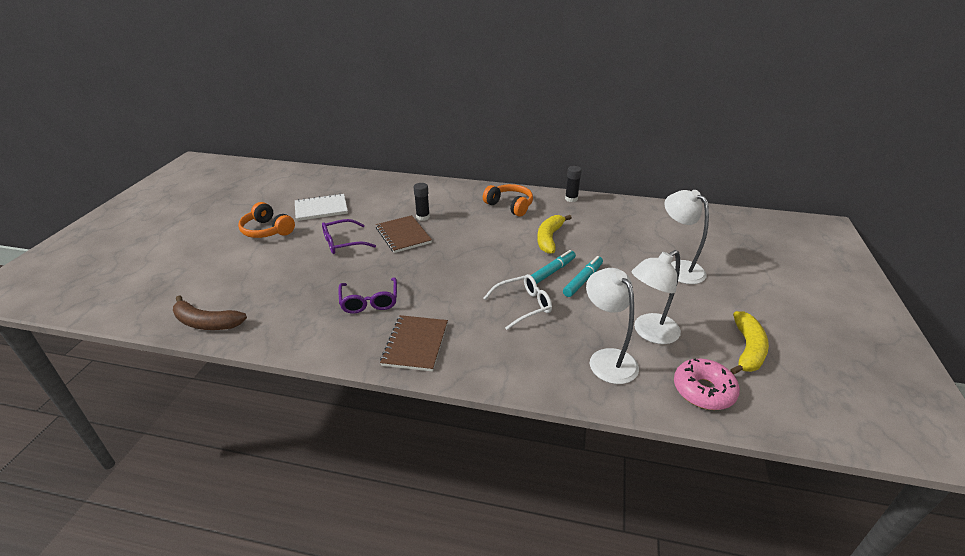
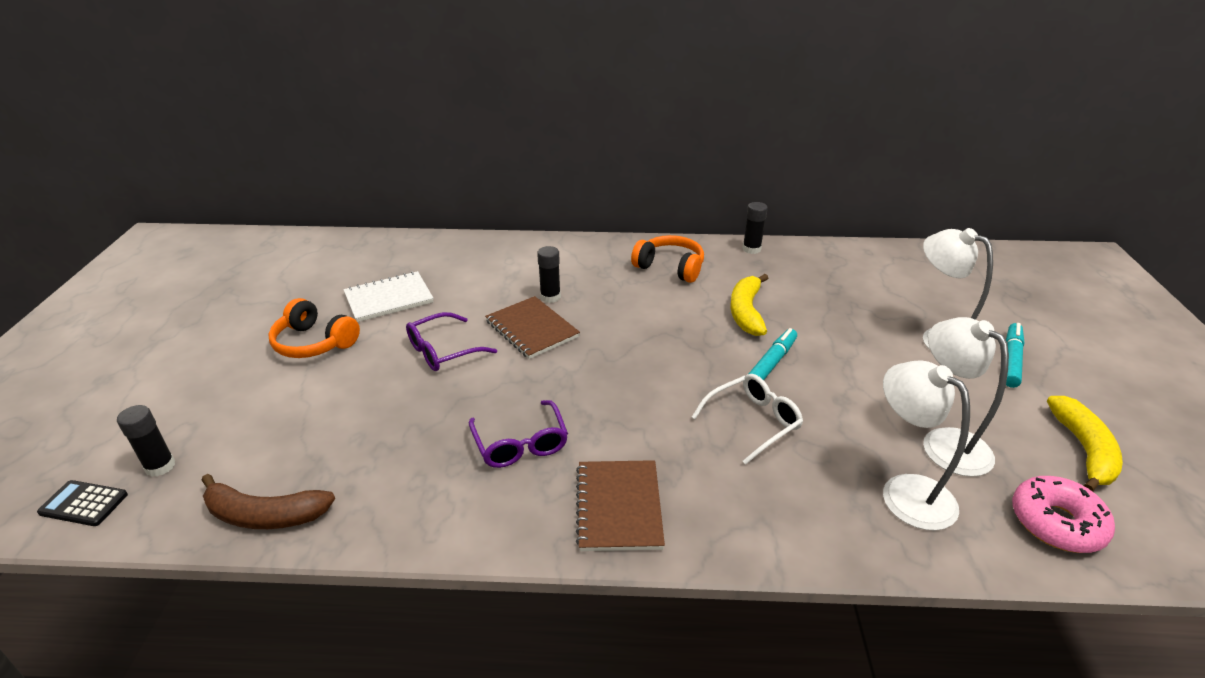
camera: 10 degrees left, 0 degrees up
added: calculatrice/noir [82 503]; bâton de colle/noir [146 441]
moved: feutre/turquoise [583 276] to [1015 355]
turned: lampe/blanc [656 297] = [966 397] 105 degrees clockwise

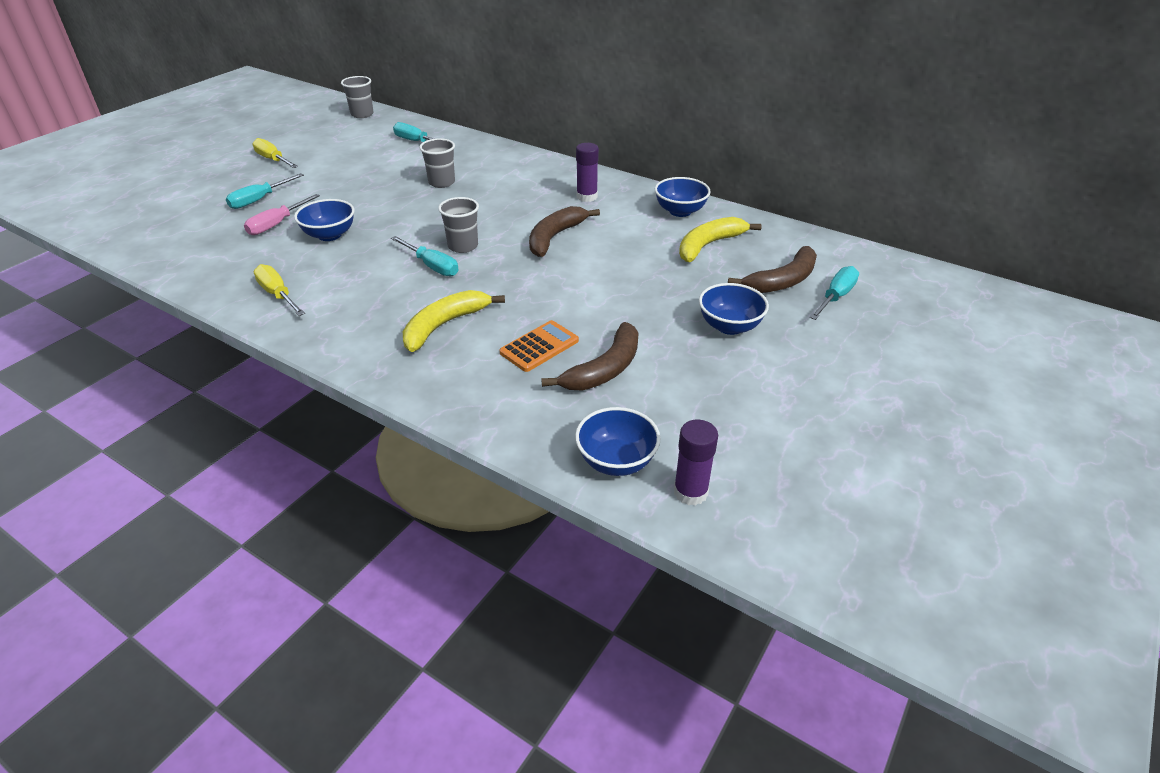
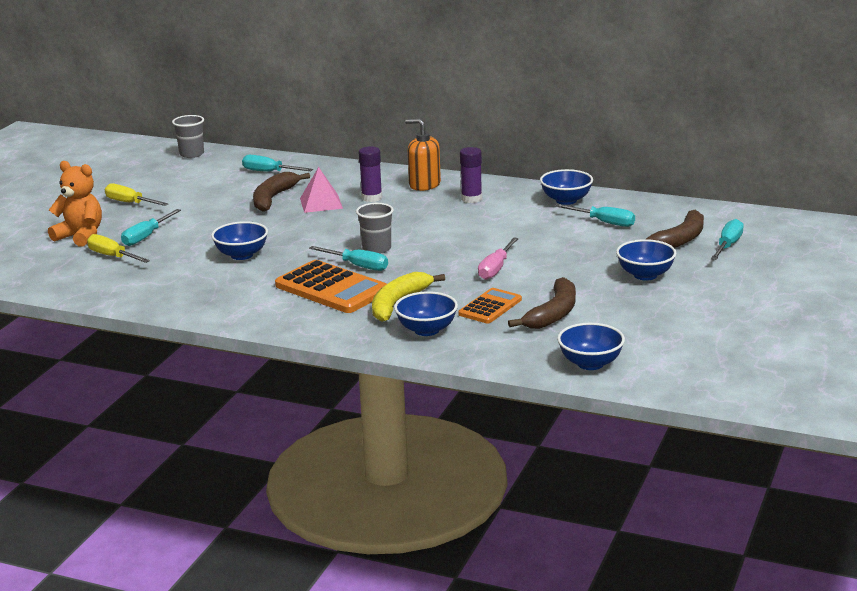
camera: 10 degrees left, 15 degrees down
added: ours en peluche/orange [75 204]; calculatrice/orange [331 286]; bol/bleu [426 313]; distributeur de savon/orange [423 154]
moved: tournevis/rose [282 214] to [498 258]; tournevis/jaune [279 290] to [118 248]; banane/marron [564 231] to [281 192]; bâton de colle/violet [696 462] to [370 174]
replaced: gobelet/gris [437 163] to pyramide/rose [321 190]; banane/jaune [720 239] to tournevis/turquoise [595 215]

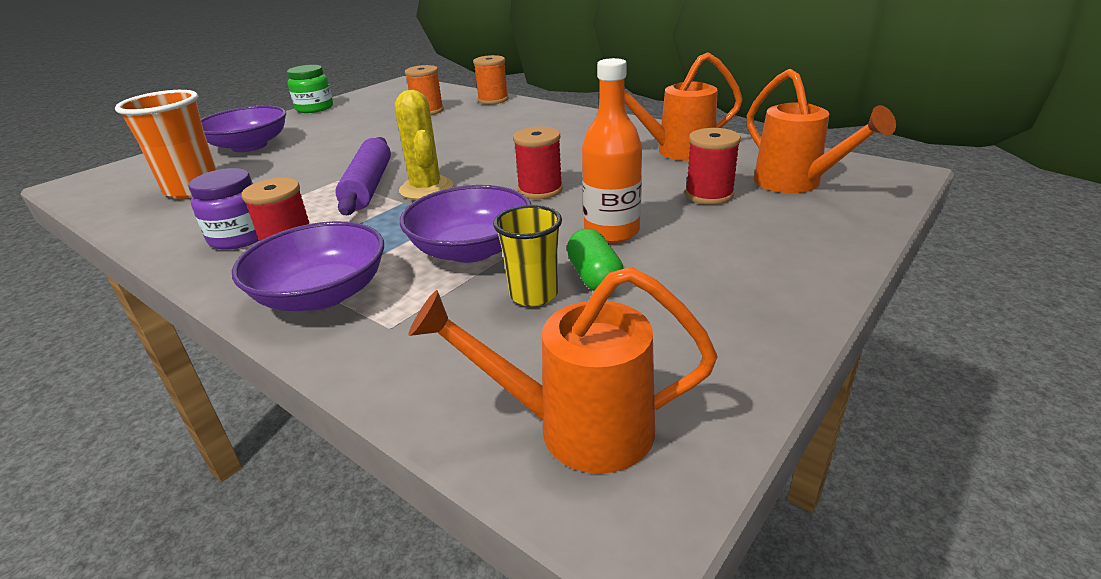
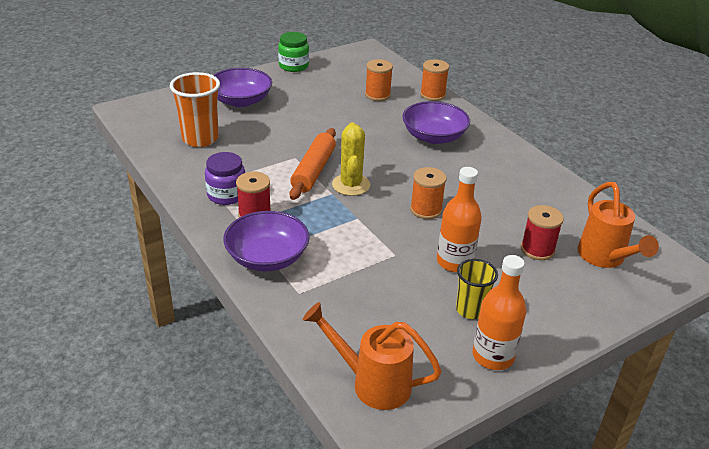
camera: 15 degrees right, 5 degrees up
removed: gélule/vert [595 260]; arrosoir/orange [683 106]
added: bouteille/orange [499 312]
moved: bol/violet [466 224] to [436 122]; gobelet/jaune [527 255] to [477 289]
recoloured: rouleau à pâtisserie/violet [363 176] to rouleau à pâtisserie/orange [312 164]; bobine/rouge [538 162] to bobine/orange [428 193]

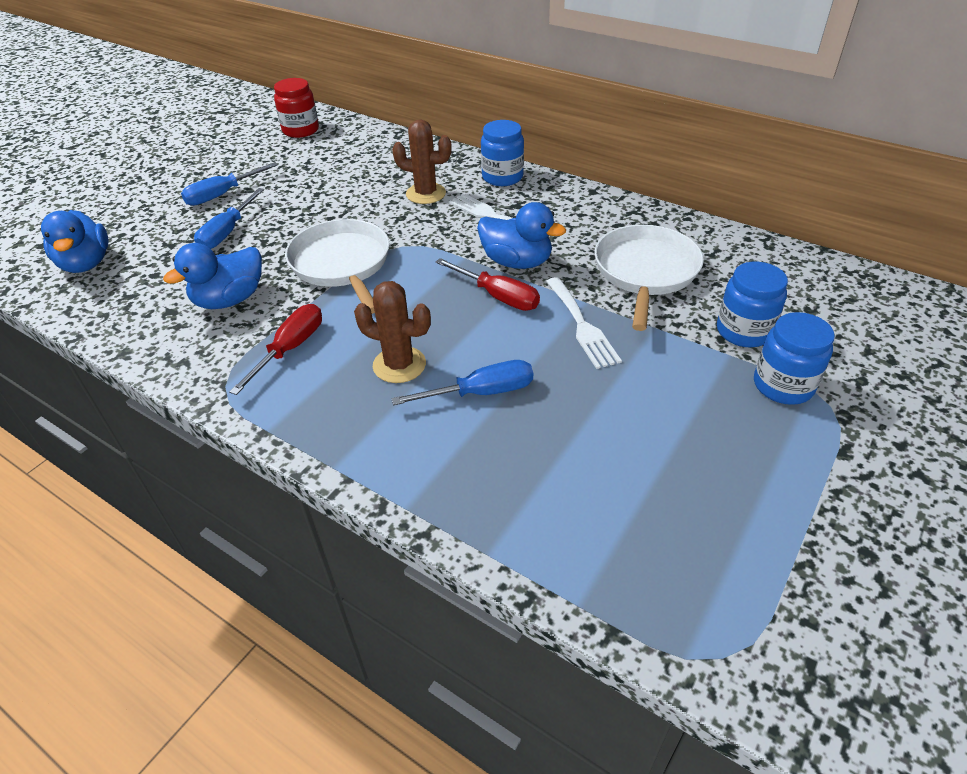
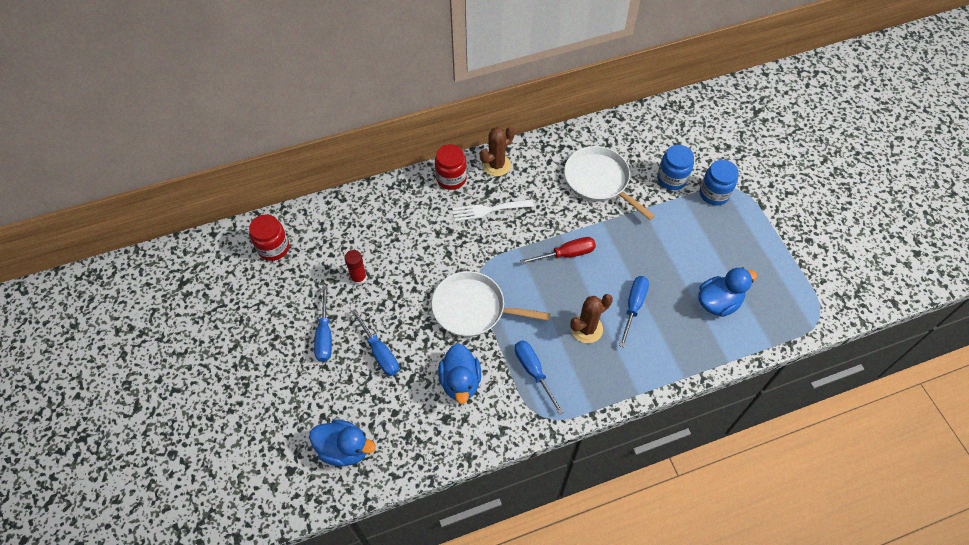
camera: 55 degrees left, 15 degrees up
removed: fourchette/blanc [584 323]
added: bâton de colle/rouge [355 267]
moved: cactus/marron [422 161] to [497 151]; canard/bleu [521 235] to [727 292]
recoloured: tournevis/rouge [275 349] to tournevis/bleu [539 377]; bocal/bleu [502 153] to bocal/rouge [451 167]

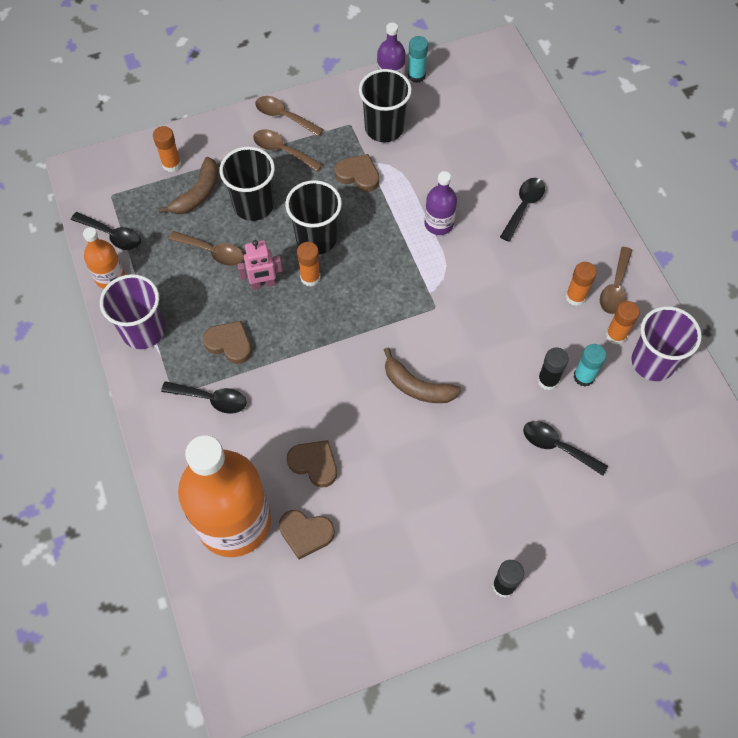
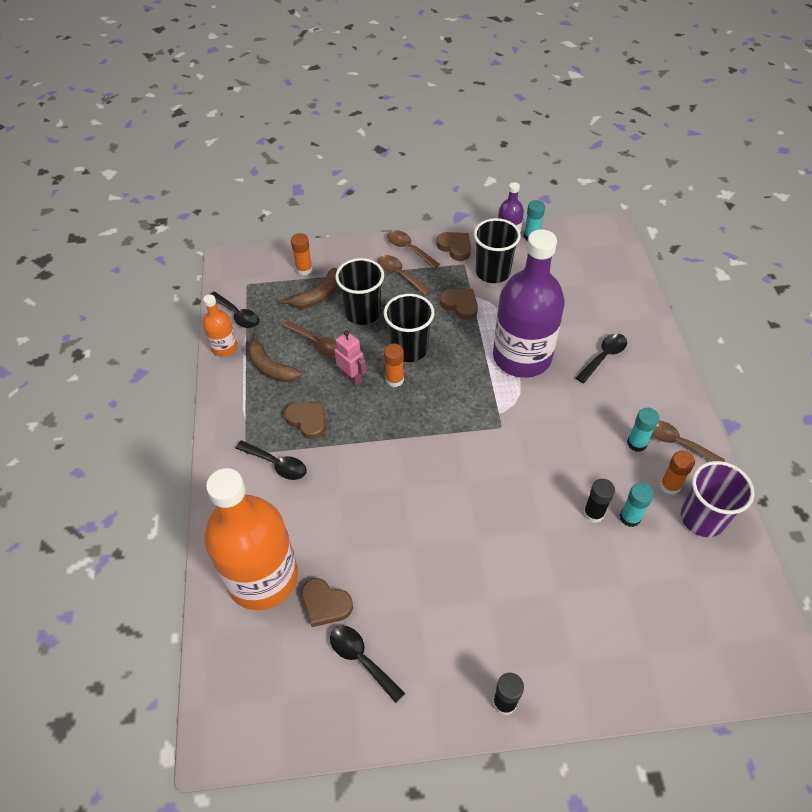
camera: 15 degrees right, 10 degrees down
removed: gobelet/violet [132 311]
moved: cœur/marron [312 463] to [453 246]; banane/marron [422 375] to [274 357]; cuillère/noir [565 448] to [367 664]
recoloured: bâton de colle/orange [581 284] to bâton de colle/turquoise [643 430]
turned: robot/rose [259 265] = [350 358] 135 degrees counterclockwise; cuillère/marron [616 280] = [688 441] 90 degrees clockwise
resized: bouteille/violet [440 203] = [529 303] x2.18

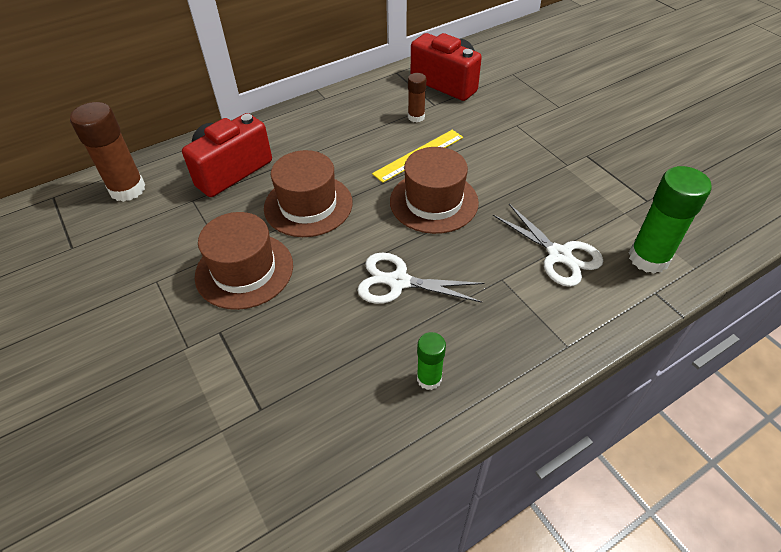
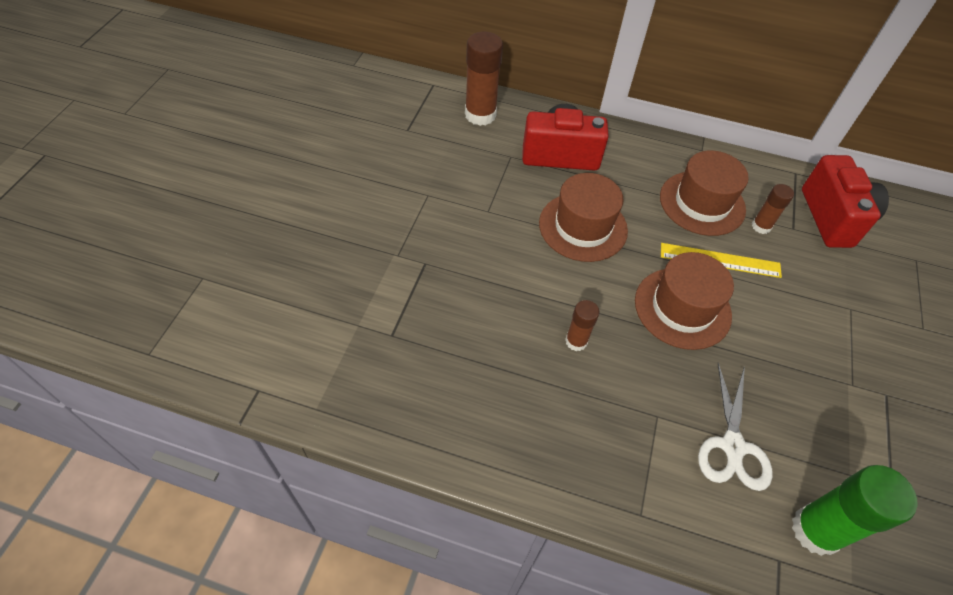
camera: 45 degrees right, 5 degrees up
removed: bâton de colle/vert [431 361]
moved: chapeau/marron [244 261] to [704 193]
replaced: ciseaux/blanc [421 278] to bâton de colle/marron [582 325]

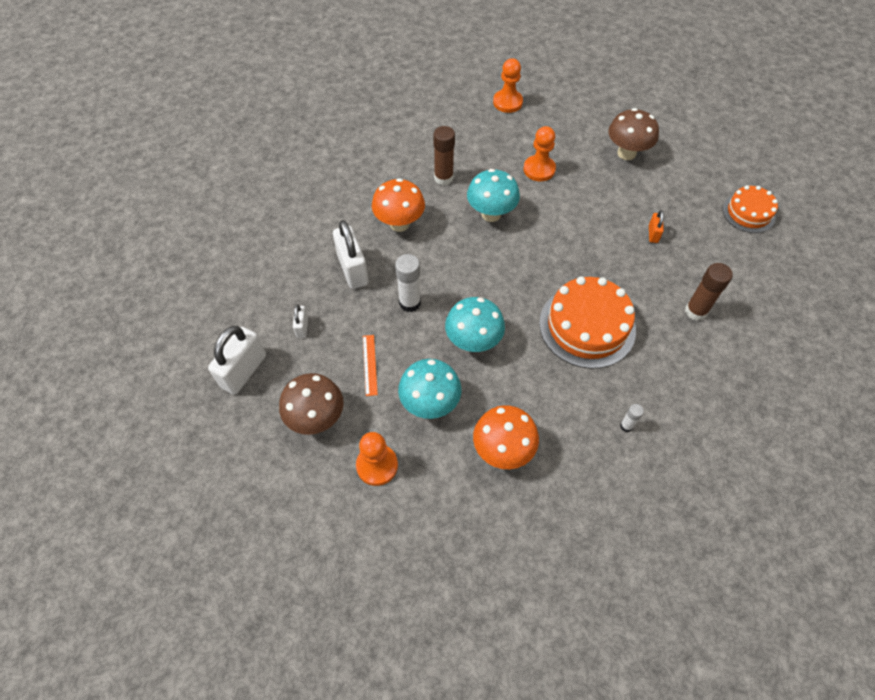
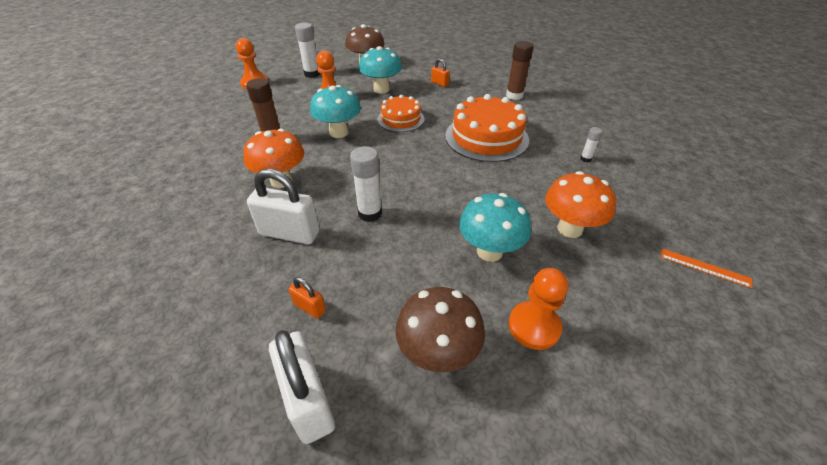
camera: 55 degrees left, 15 degrees down
added: bâton de colle/blanc [307 50]
moved: règle/orange [370 365] to [706 268]; champignon/turquoise [475 324] to [380 70]; gâteau/orange [750 209] to [401 113]
recoloured: cadenas/blanc [300 321] to cadenas/orange [307 298]

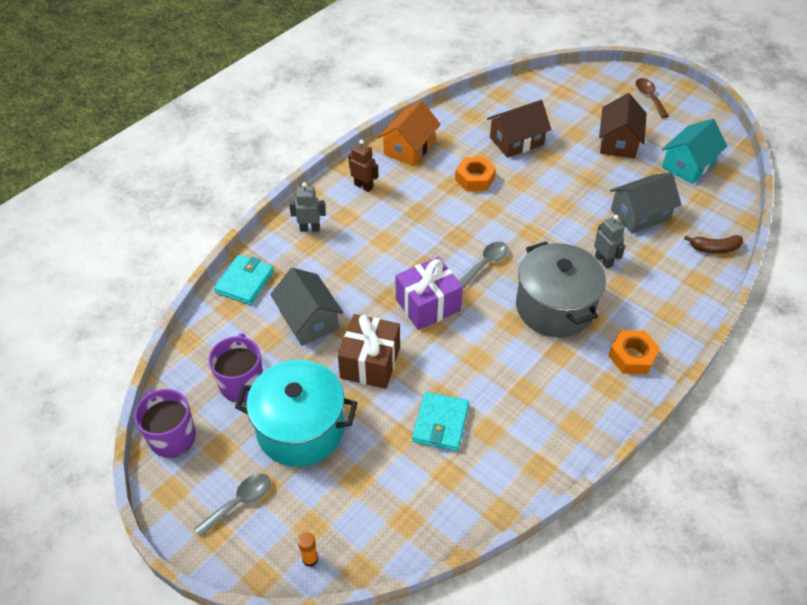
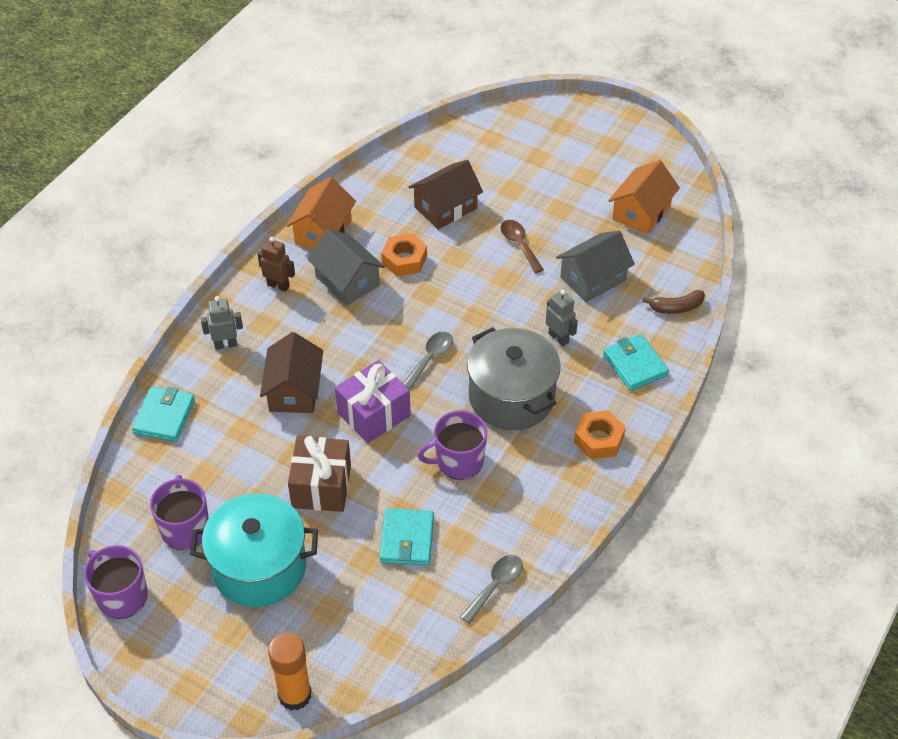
camera: 10 degrees left, 0 degrees up
added: tasse/violet [452 445]; portefeuille/turquoise [636 362]
moved: cuillère/gris [232 505] to [491 589]; maison/gris [307 307] to [346 267]; maison/marron [623 126] to [291 372]; cuillère/marron [652 98] to [522 246]
recoloured: maison/turquoise [694 151] to maison/orange [644 197]
resized: bâton de colle/orange [307 549] = [289 672] x2.02

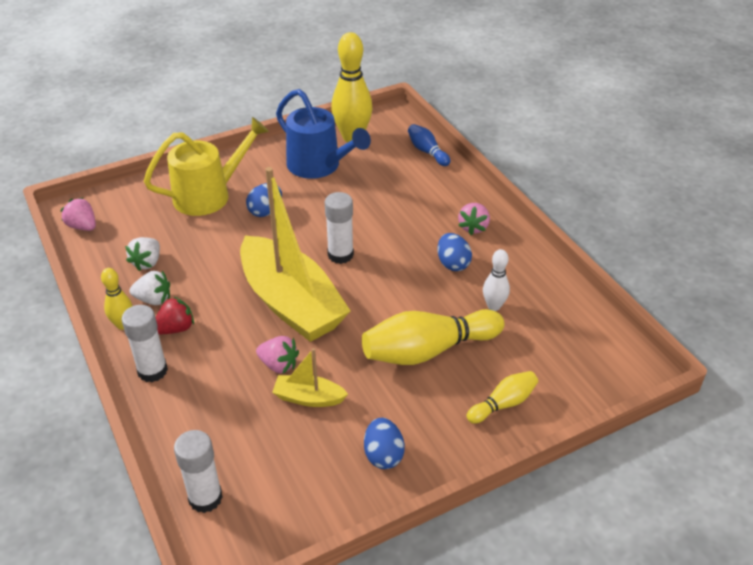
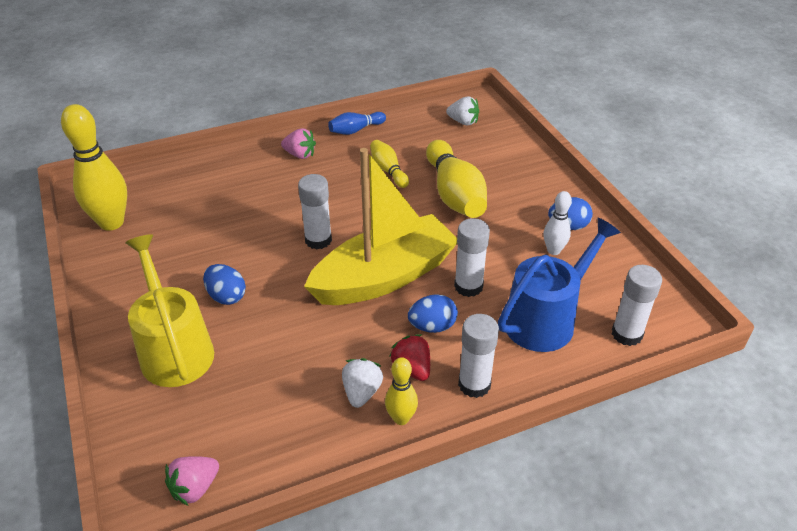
camera: 85 degrees left, 0 degrees up
removed: bateau/jaune [310 377]
moved: fraise/blanc [142 254] to [462 111]; arrosoir/bleu [323 134] to [559 285]; quille/bleu [429 145] to [357 123]; œuf/bleu [454 252] to [433 313]; quille/jaune [502 397] to [389 164]; quille/blanc [496 280] to [557 223]
replaced: fraise/rose [277 354] to bâton de colle/blanc [472 257]

